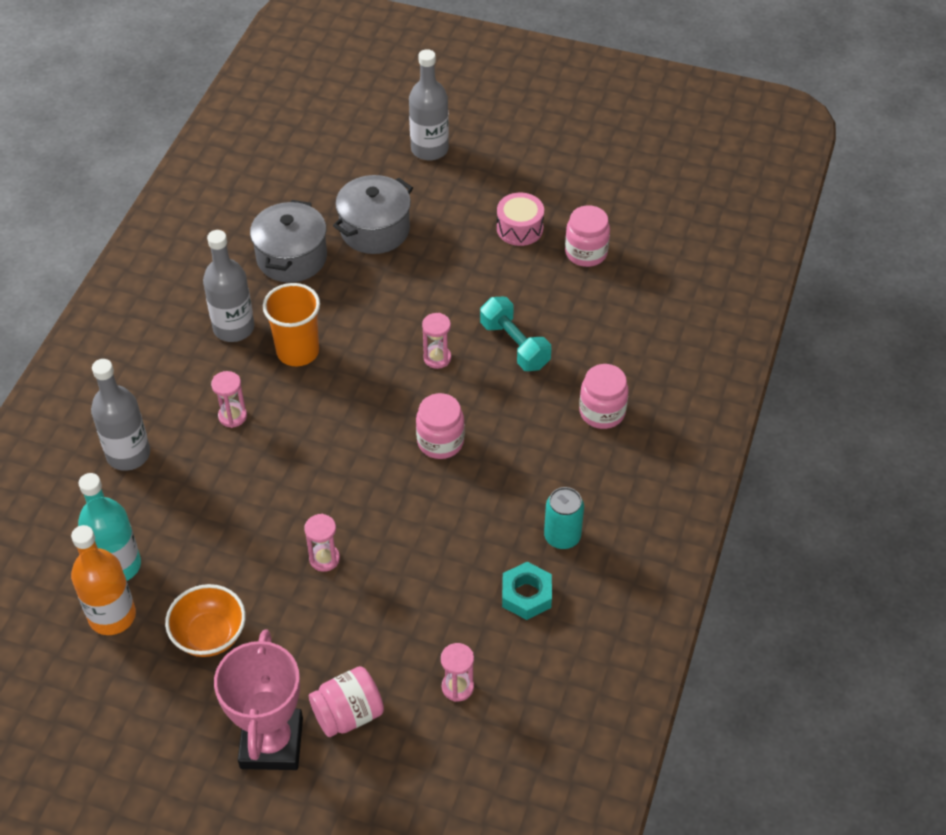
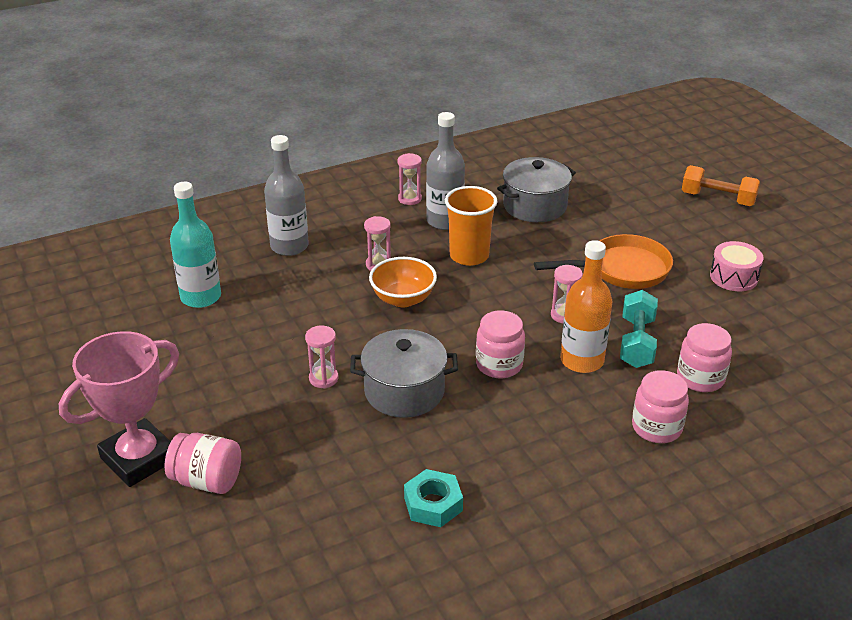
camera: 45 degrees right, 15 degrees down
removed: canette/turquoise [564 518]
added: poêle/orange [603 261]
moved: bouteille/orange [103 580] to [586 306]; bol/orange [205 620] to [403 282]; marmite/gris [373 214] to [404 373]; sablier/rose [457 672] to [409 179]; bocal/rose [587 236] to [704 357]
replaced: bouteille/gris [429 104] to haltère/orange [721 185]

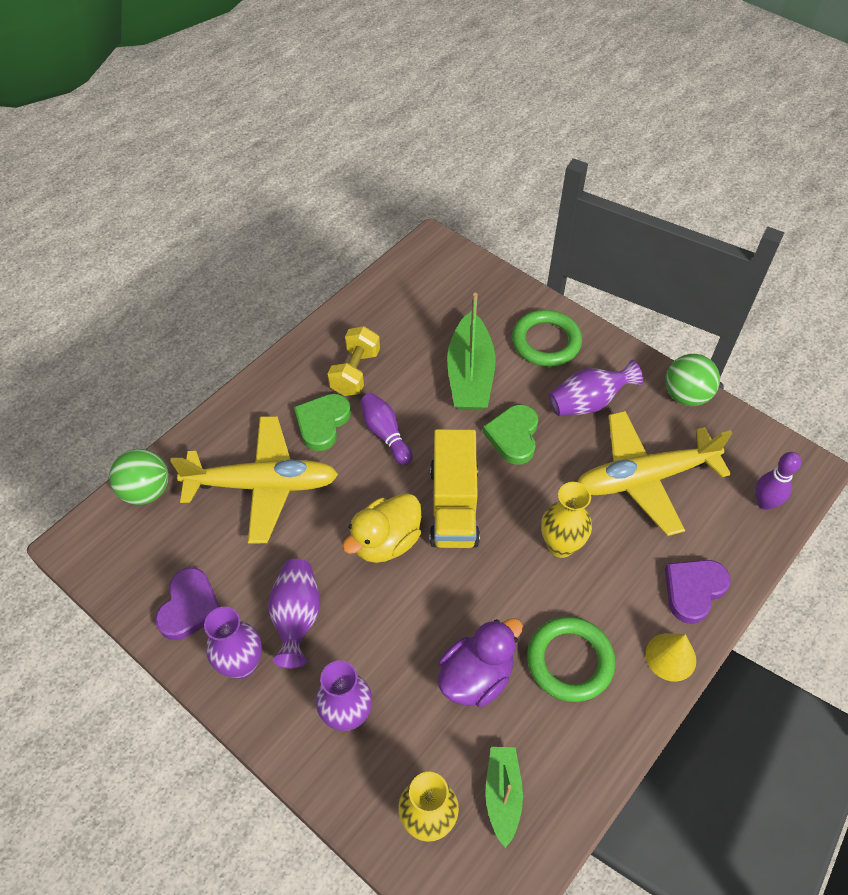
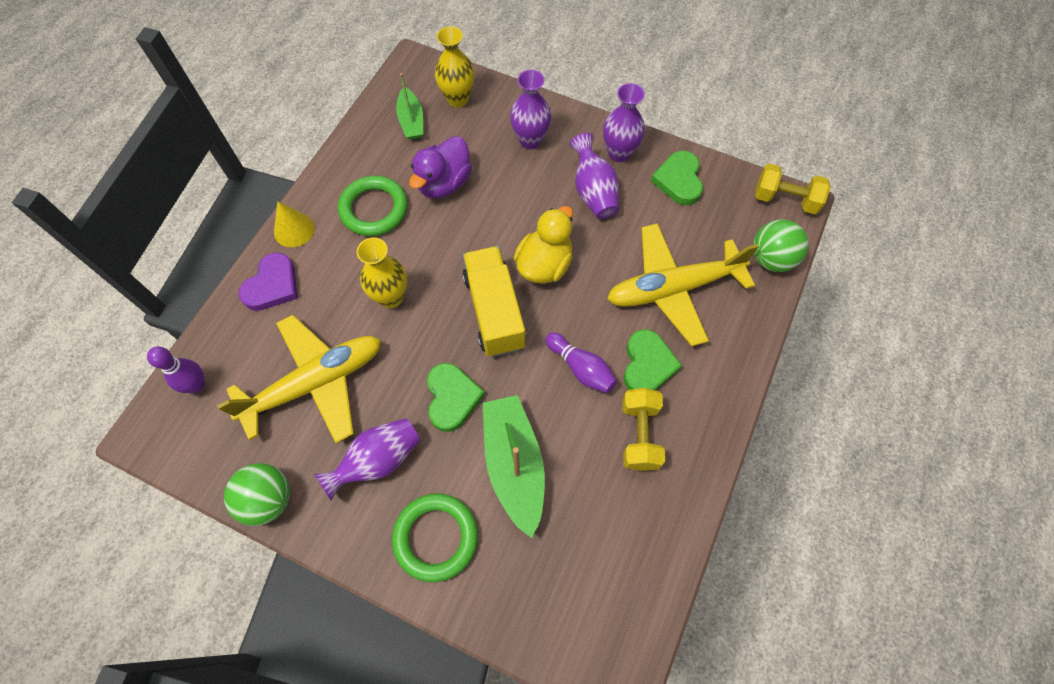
camera: 165 degrees right, 10 degrees up
added: haltère/jaune [793 188]
recoloured: cœur/violet [187 604] to cœur/vert [677 178]

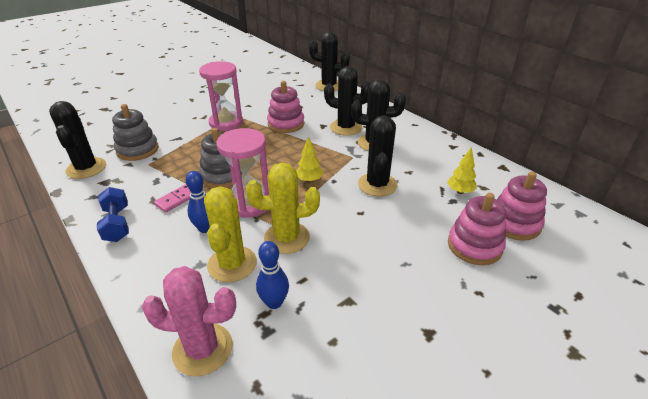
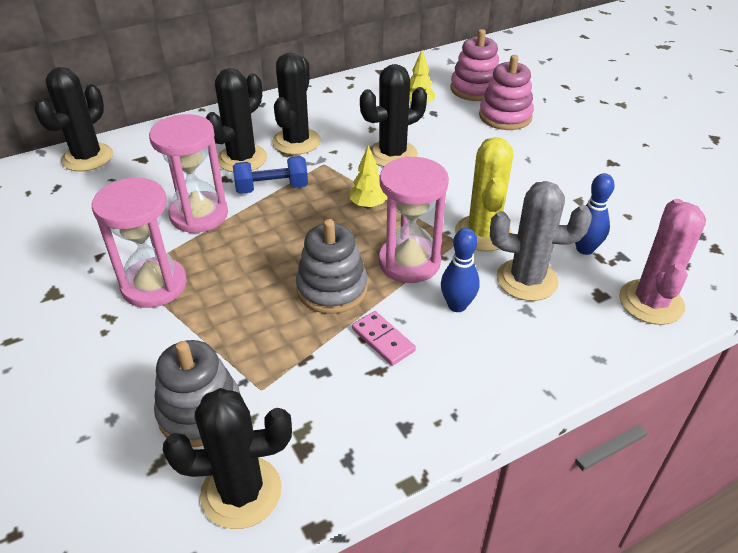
camera: 80 degrees left, 5 degrees up
moved: haltère/bleu [113 214] to [270 175]
replaced: jouet à empiler/rose [285 107] to sablier/rose [188 173]
recoloured: cactus/jaune [230 234] to cactus/gris [541 241]
turned: cactus/noir [378 156] = [393 115] 45 degrees counterclockwise

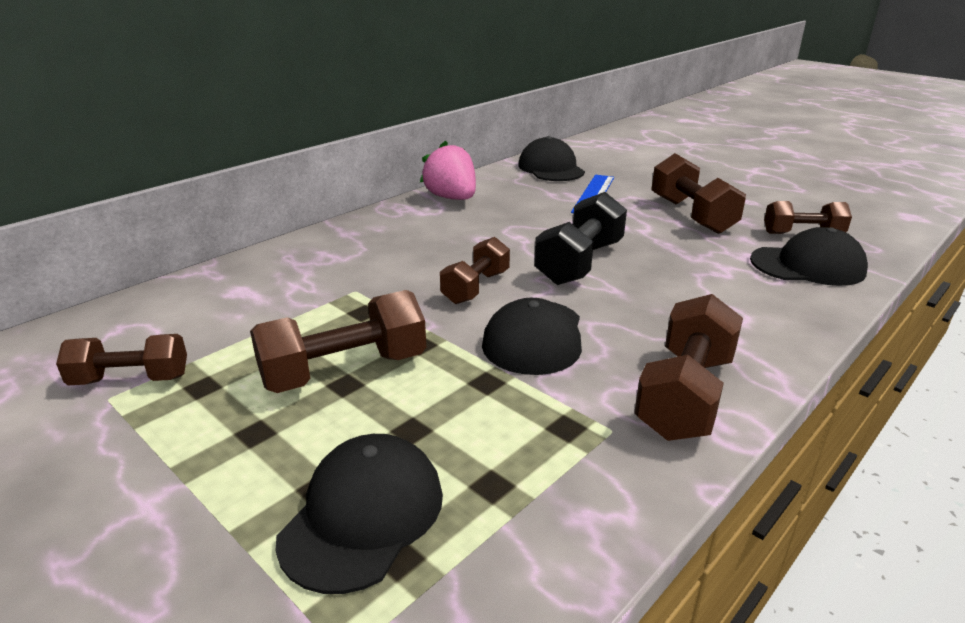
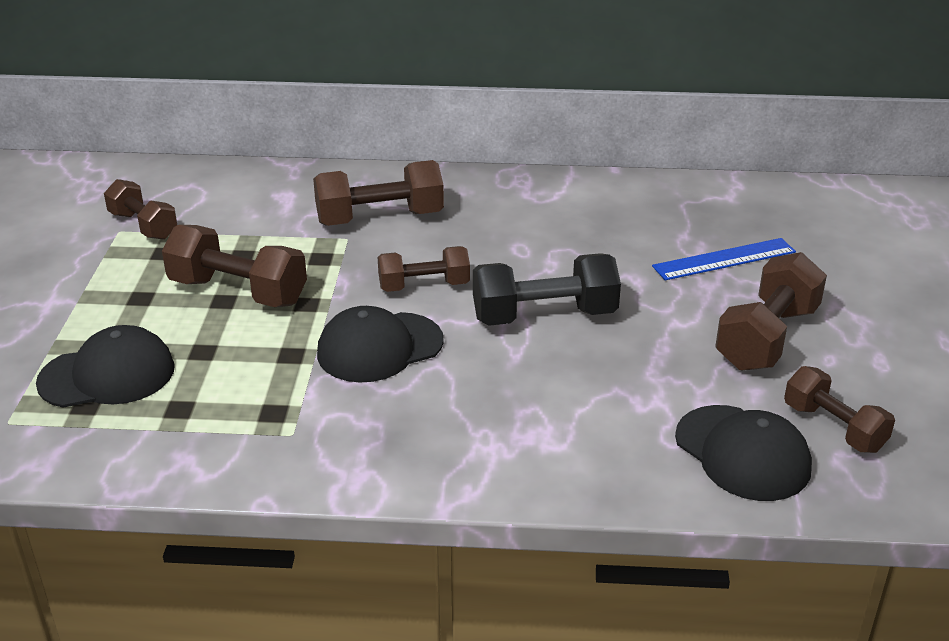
camera: 50 degrees right, 5 degrees up
removed: fraise/rose [448 170]; casquette/noir [551 158]
moved: haltère/marron [688 367] to [378 193]

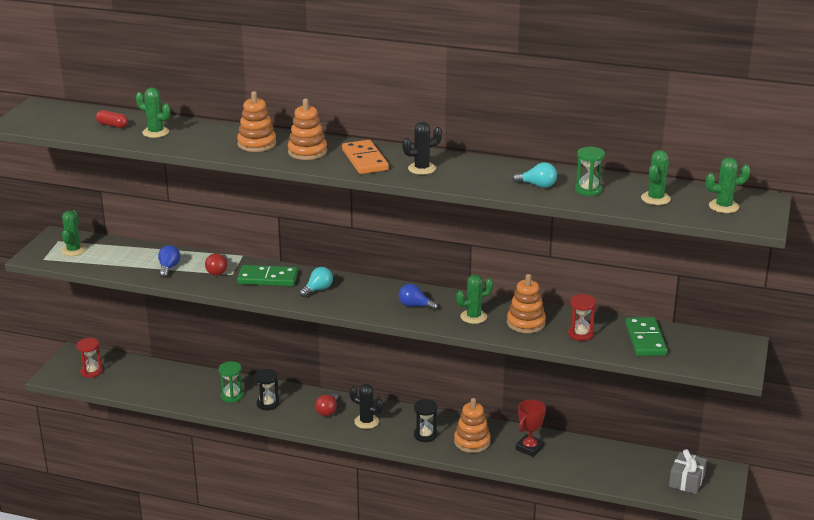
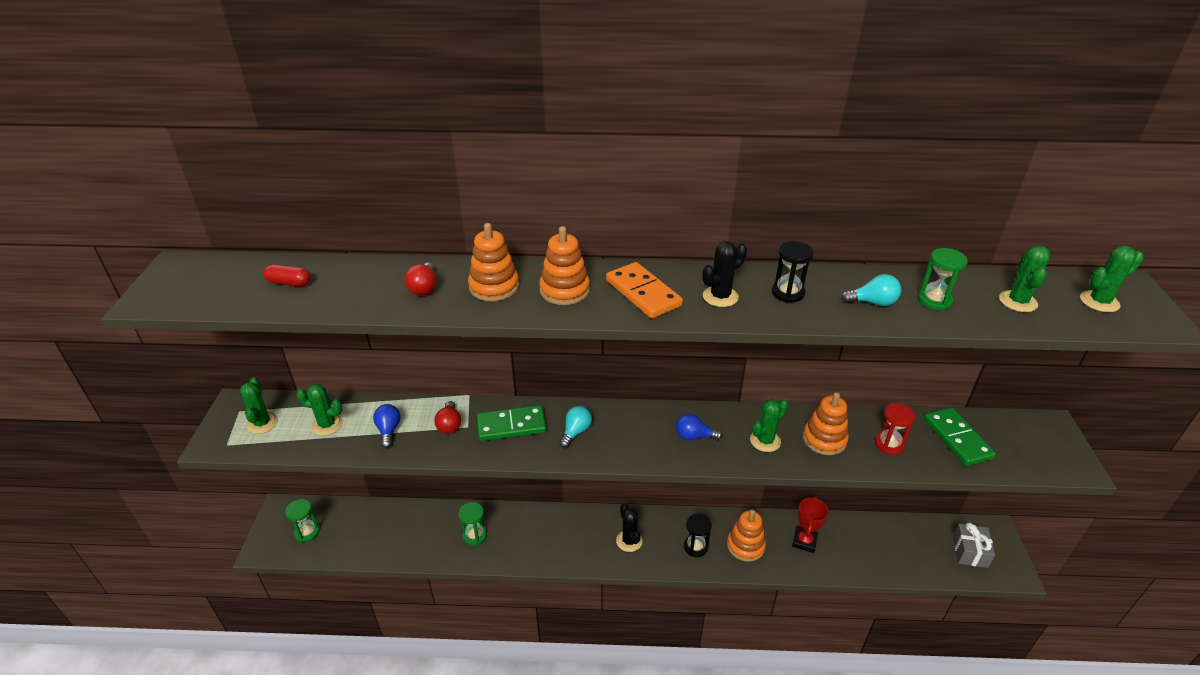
camera: 15 degrees left, 10 degrees up
moved: cactus/vert [153 113] to [319 410]; sablier/noir [267 389] to [793 272]; ampoule/rouge [326 404] to [421 279]
recoloured: sablier/rouge [90 358] to sablier/vert [302 520]
turned: cactus/noir [366 406] = [629 527] 60 degrees clockwise

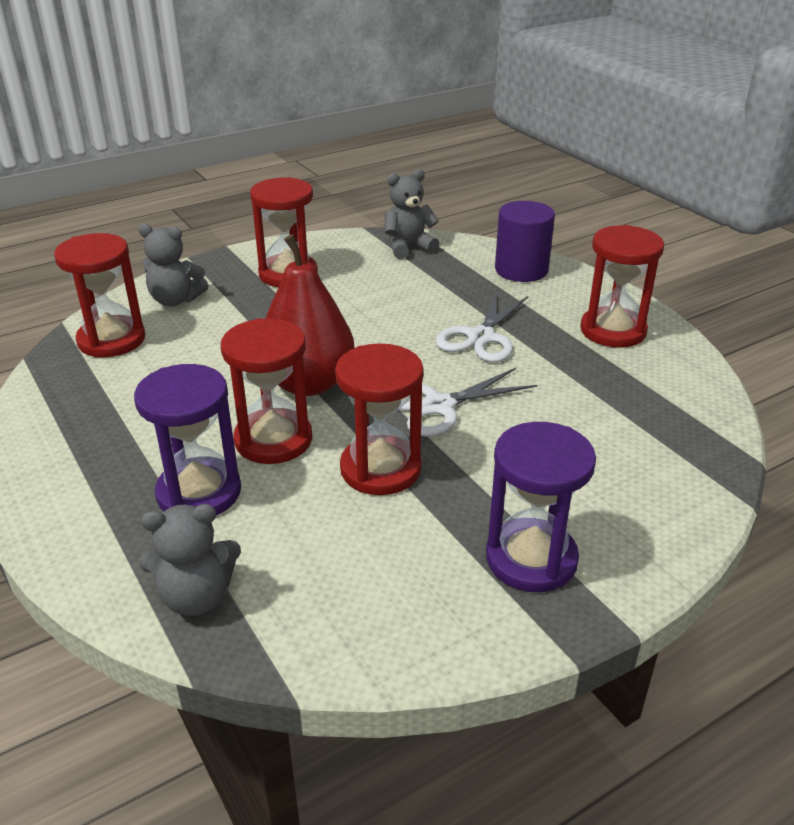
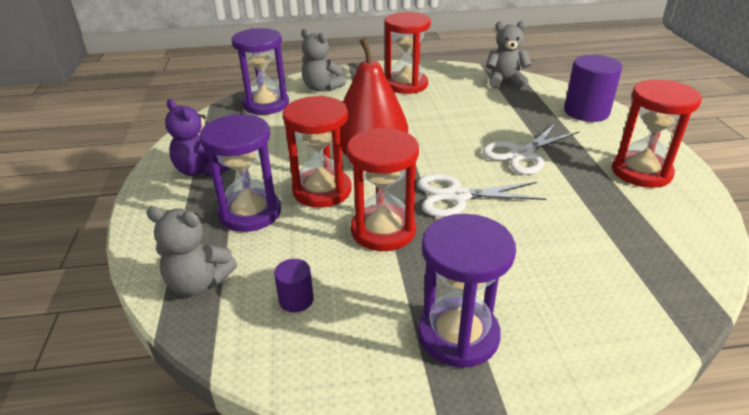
camera: 25 degrees right, 0 degrees up
added: ours en peluche/violet [197 138]; cylindre/violet [294 286]
recoloured: sablier/rouge [99 295] to sablier/violet [260 71]

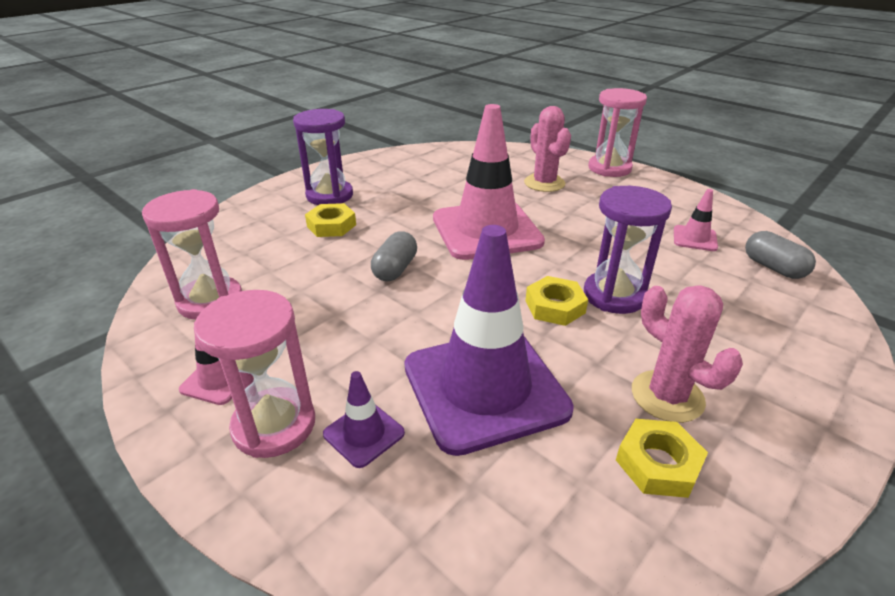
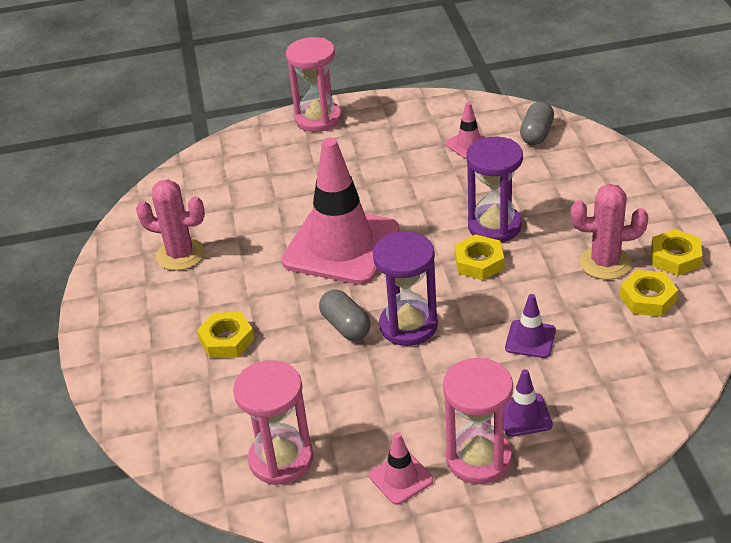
camera: 50 degrees left, 5 degrees up
added: écrou/jaune [677 252]
moved: sablier/violet [323 157] to [405 288]; cactus/rose [547 149] to [170 225]
turned: gélule/gris [780 255] = [537 123] 75 degrees counterclockwise
resized: cône de chantier/violet [489 340] = [530 326] x0.42

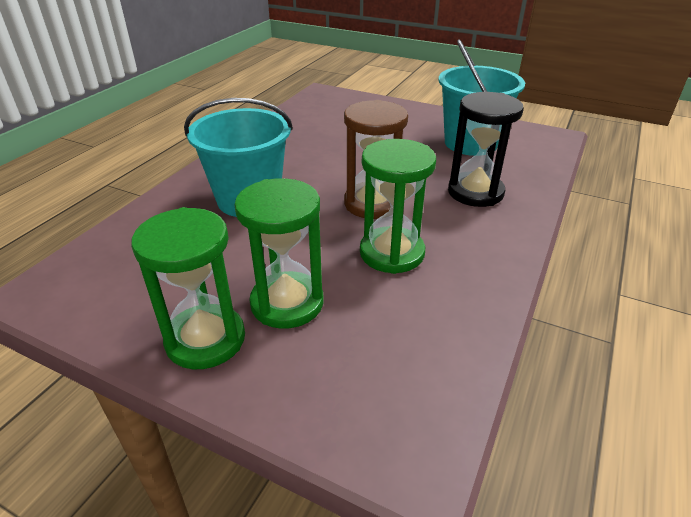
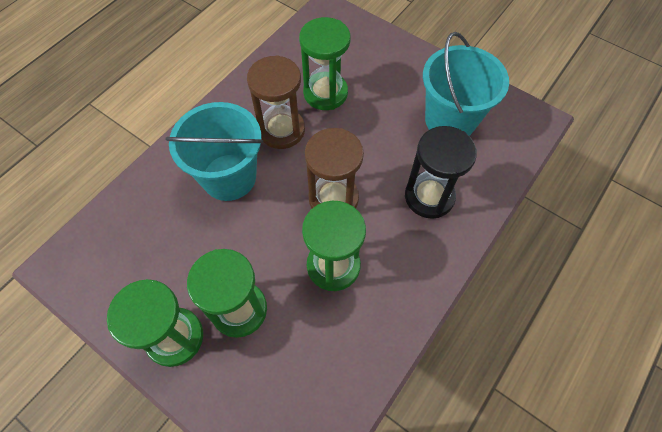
camera: 10 degrees right, 25 degrees up
added: sablier/marron [276 102]; sablier/vert [324 63]

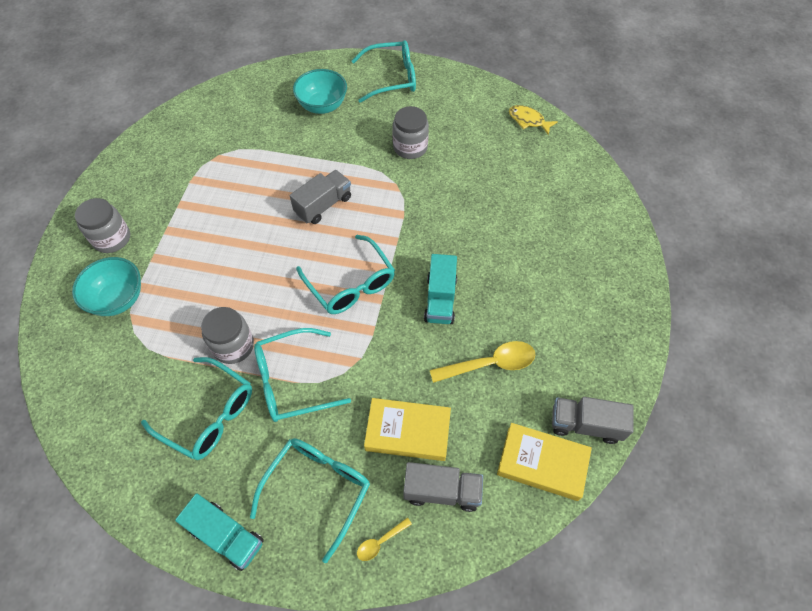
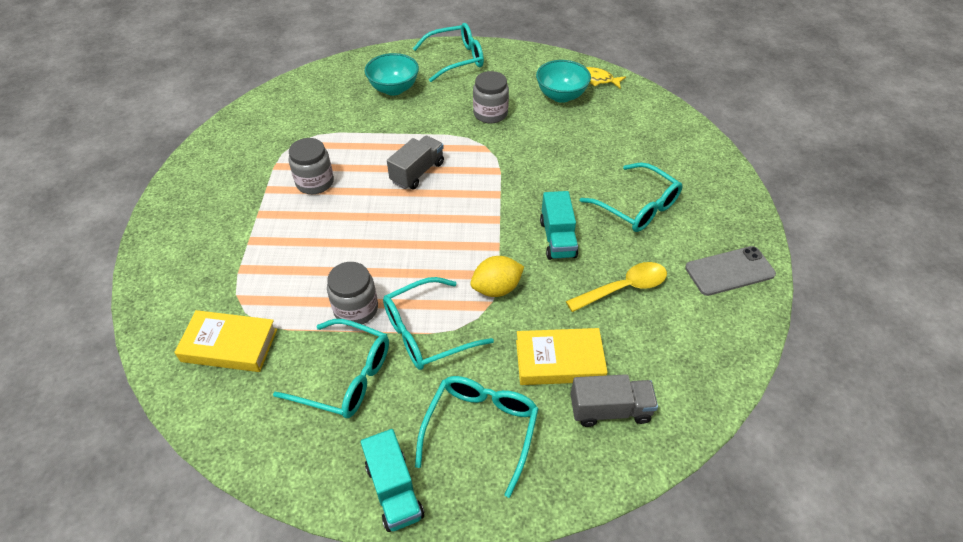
camera: 10 degrees left, 10 degrees down
removed: cuillère/jaune [384 539]; camion/gris [593 420]
added: citron/jaune [497 276]; téléphone/gris [730 271]
moved: bol/turquoise [106 286] to [563 81]; bocal/gris [102 225] to [311 166]; lunettes/turquoise [345 274] to [631 197]; livre/jaune [544 462] to [225 341]
turned: camion/turquoise [219 532] = [392 480] 45 degrees clockwise

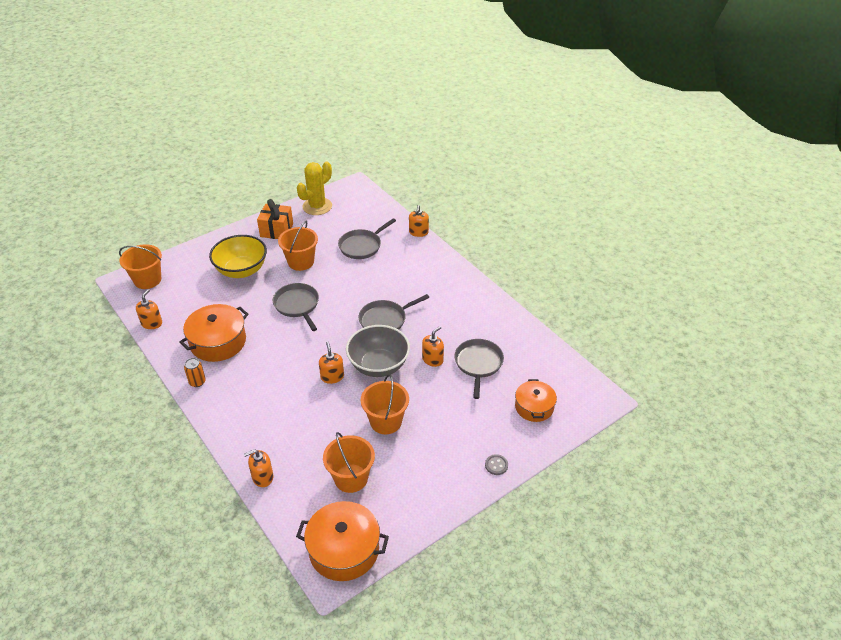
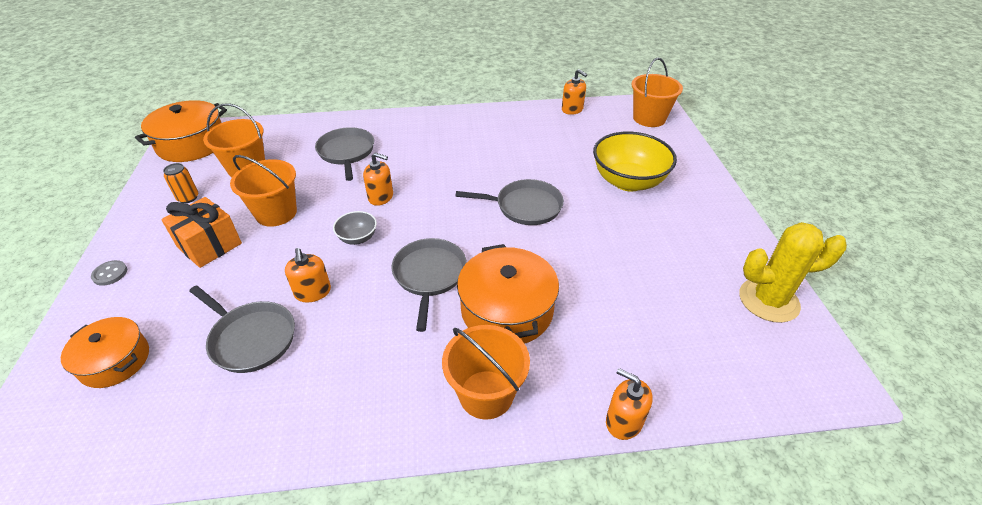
camera: 120 degrees right, 0 degrees up
removed: distributeur de savon/orange [258 468]
moved: marmite/orange [214 333] to [508 294]; canette/orange [195 372] to [180 183]; cadeau/orange [275 219] to [201 232]; seau/orange [298 246] to [486 372]; poêle/gris [367 238] to [344 154]
turned: cactus/jaune [314 188] = [793 272] 75 degrees counterclockwise
resized: bol/gris [378 351] = [355 228] x0.48

